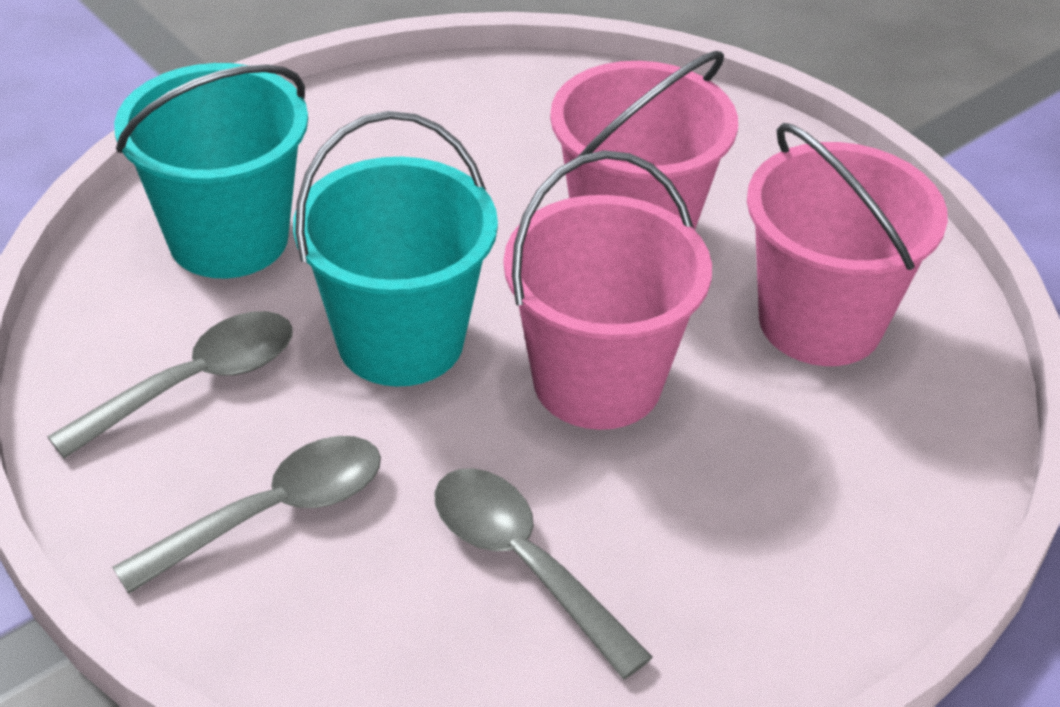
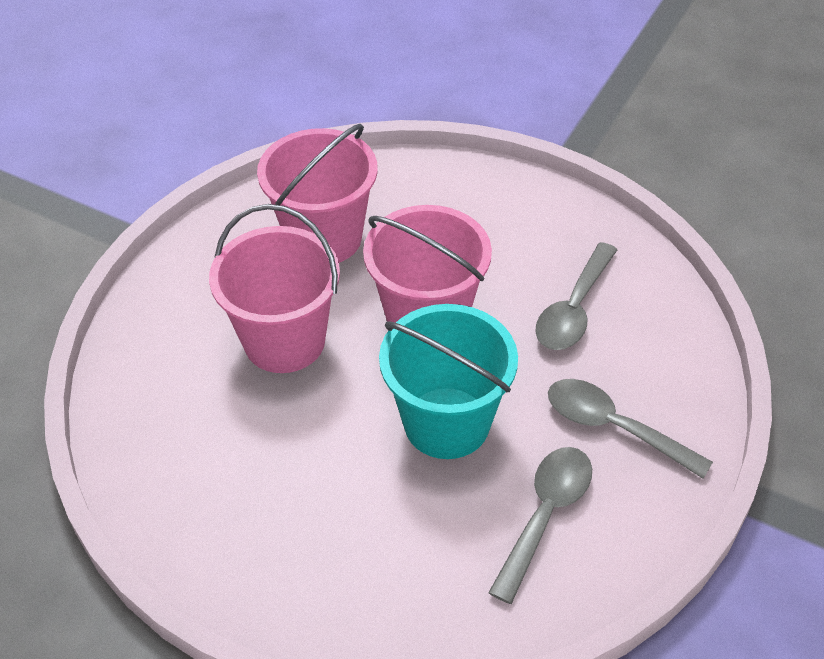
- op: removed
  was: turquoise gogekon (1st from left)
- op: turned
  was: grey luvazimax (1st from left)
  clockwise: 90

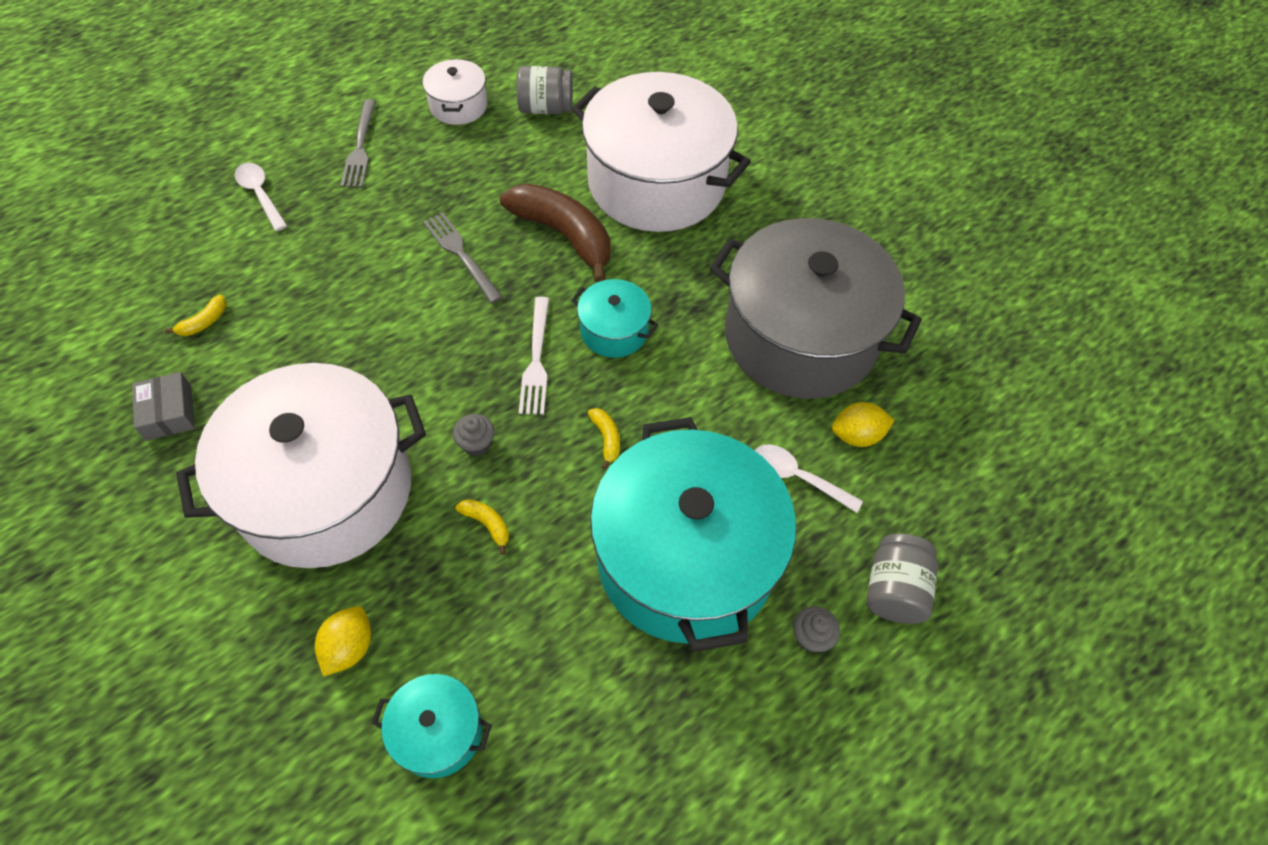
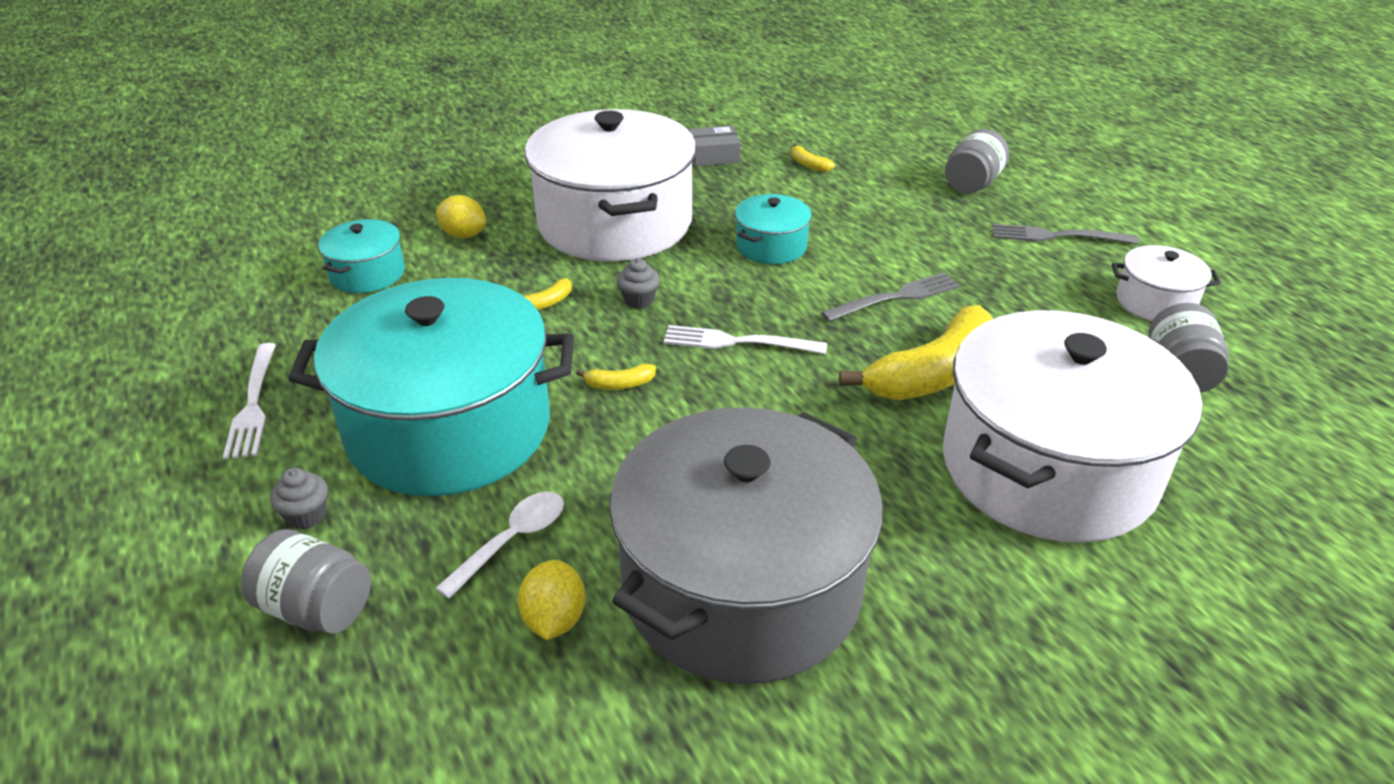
- op: replaced
  was: white luvazimax (1st from left)
  now: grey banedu (2nd from left)
- op: recoloured
  was: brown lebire
  now: yellow lebire (4th from left)
- op: moved
  was: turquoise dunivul (2nd from left in the first image)
  now: turquoise dunivul (3rd from left)
- op: added
  now: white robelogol (1st from left)

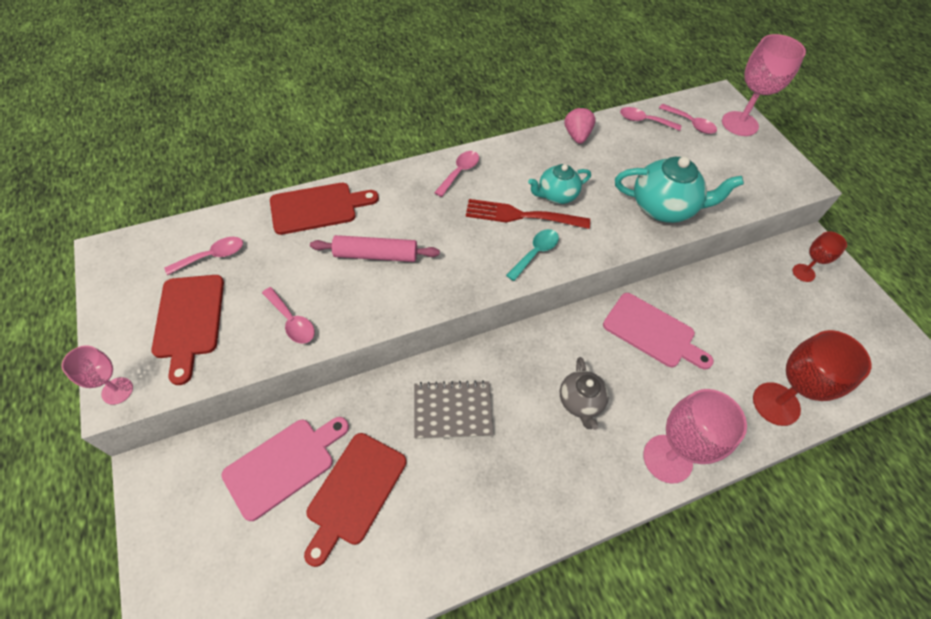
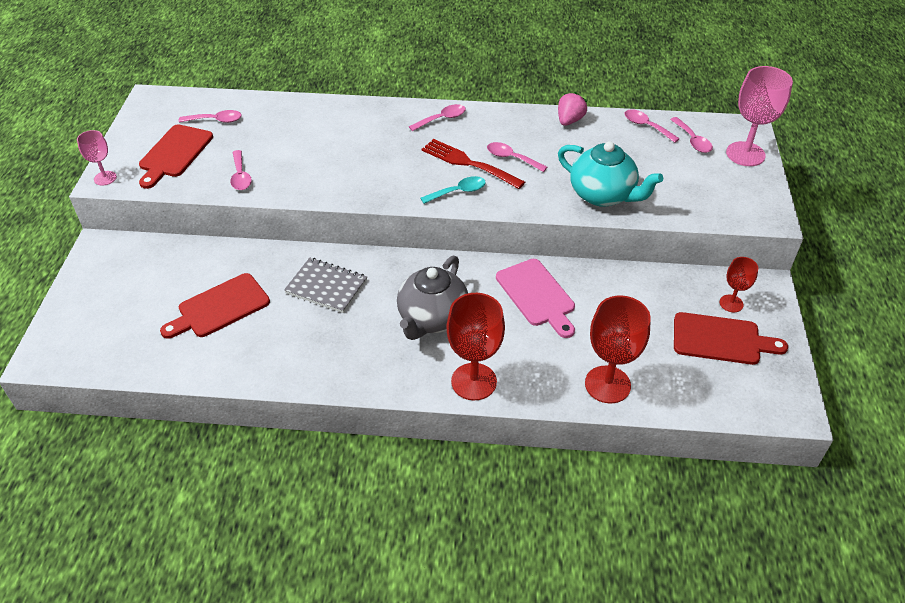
- op: replaced
  was: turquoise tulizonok (1st from left)
  now: pink luvazimax (4th from left)
- op: moved
  was: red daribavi (2nd from left in the first image)
  now: red daribavi (3rd from left)
- op: removed
  was: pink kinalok
- op: resized
  was: grey tulizonok
  ratio: 1.61
- op: recoloured
  was: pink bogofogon (2nd from left)
  now: red bogofogon (1st from left)
- op: removed
  was: pink daribavi (1st from left)

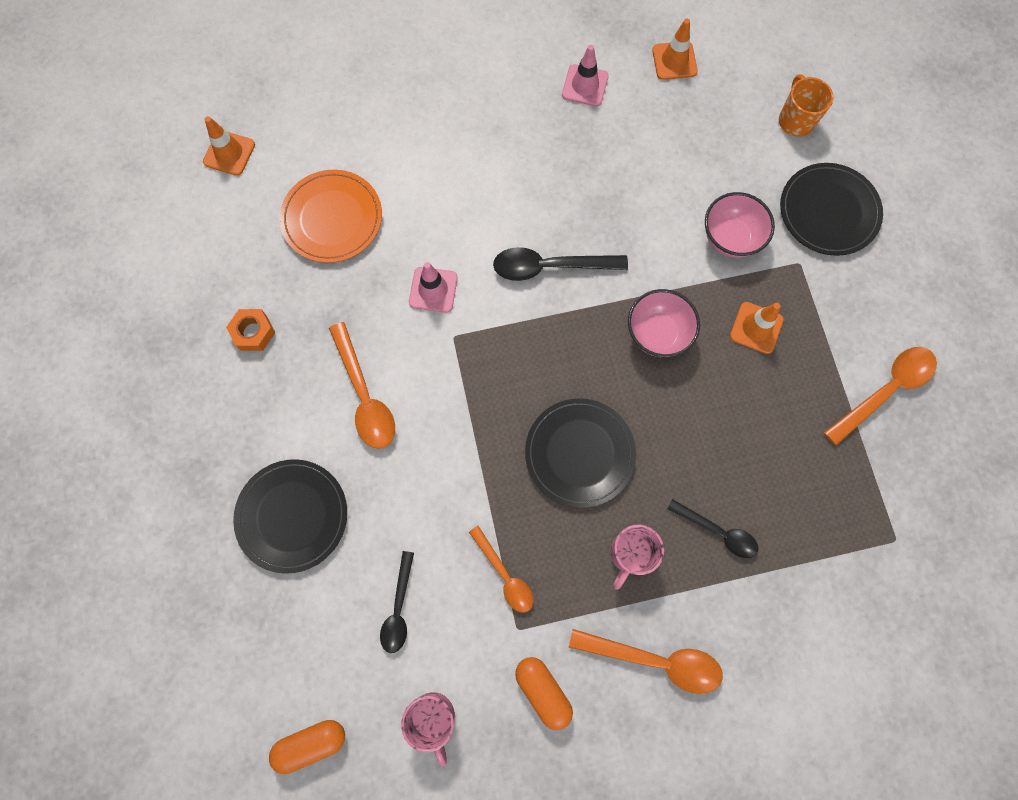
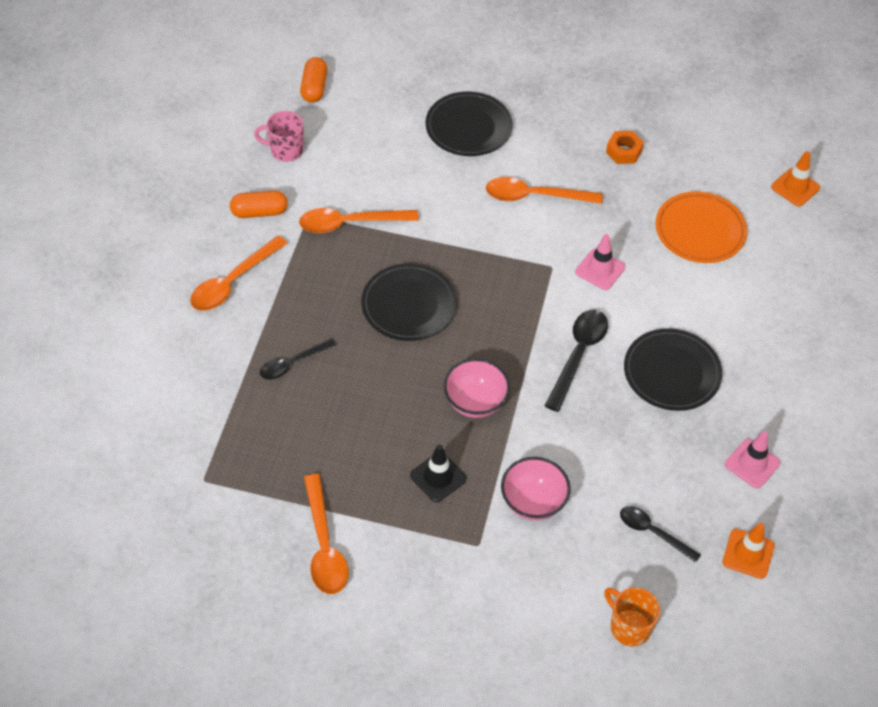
- op: turned
  was: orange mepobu
  clockwise: -150
- op: moved
  was: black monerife (3rd from left)
- op: recoloured
  was: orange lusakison (3rd from left)
  now: black lusakison
- op: removed
  was: pink mepobu (2nd from left)
- op: resized
  was: orange luvazimax (2nd from left in the first image)
  ratio: 1.52
- op: moved
  was: black luvazimax (1st from left in the first image)
  now: black luvazimax (3rd from left)

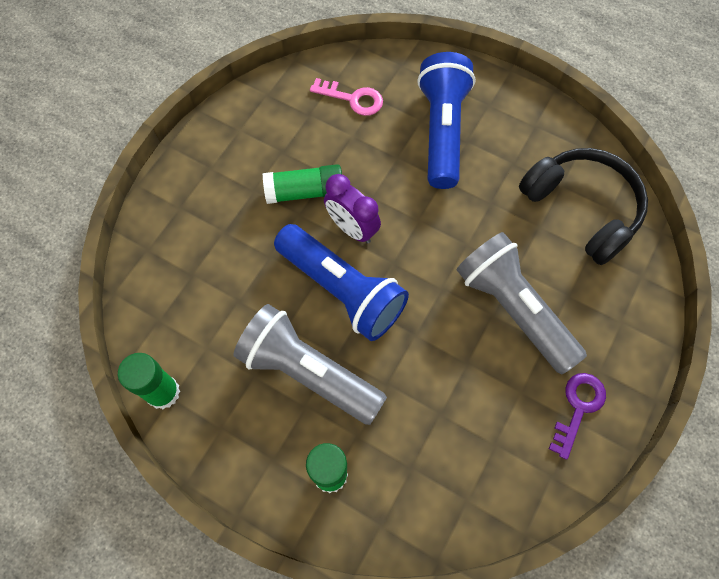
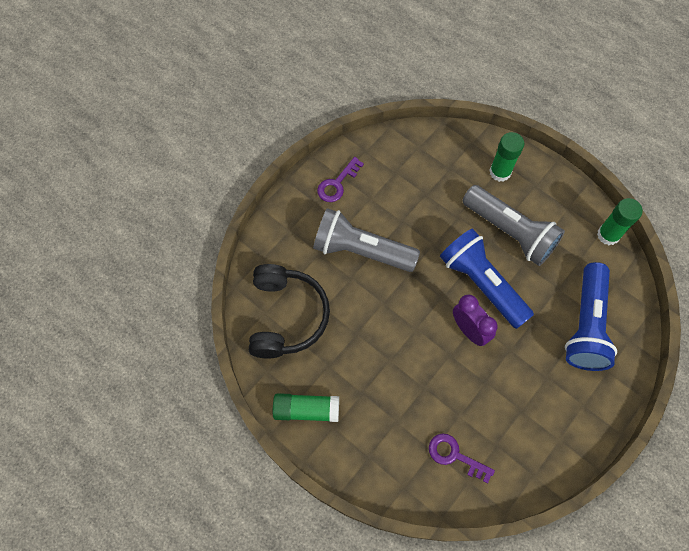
- op: moved
  was: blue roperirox (2nd from left)
- op: recoloured
  was: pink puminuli
  now: purple puminuli (2nd from left)
- op: turned
  was: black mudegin
  clockwise: -150
- op: moved
  was: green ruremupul (2nd from left in the first image)
  now: green ruremupul (1st from left)
- op: turned
  was: grey roperirox (2nd from left in the first image)
  clockwise: 135

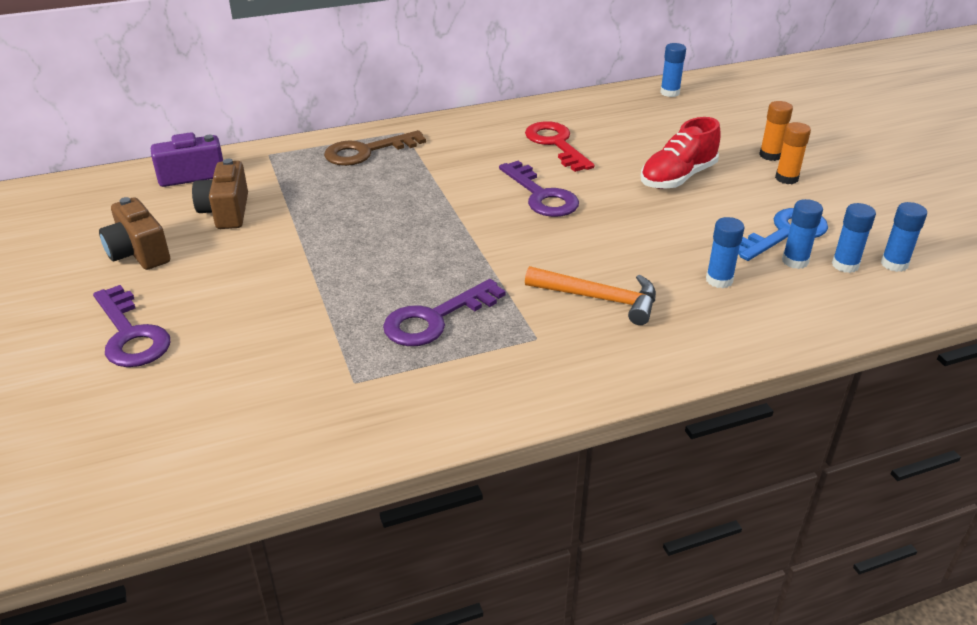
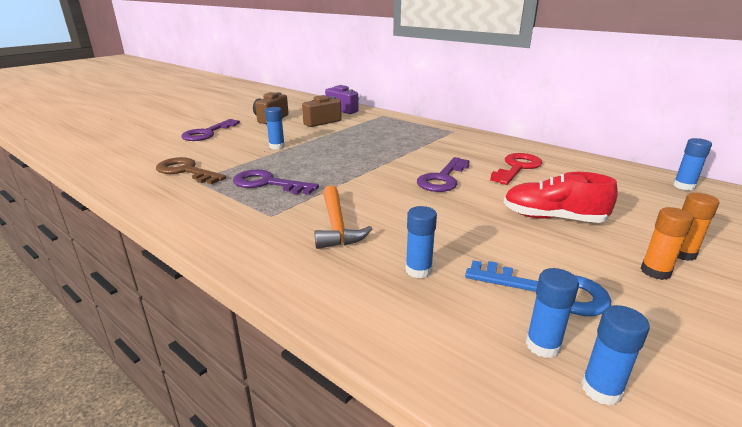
- op: moved
  was: brown puminuli
- op: moved
  was: blue ruremupul (3rd from left in the first image)
  now: blue ruremupul (1st from left)

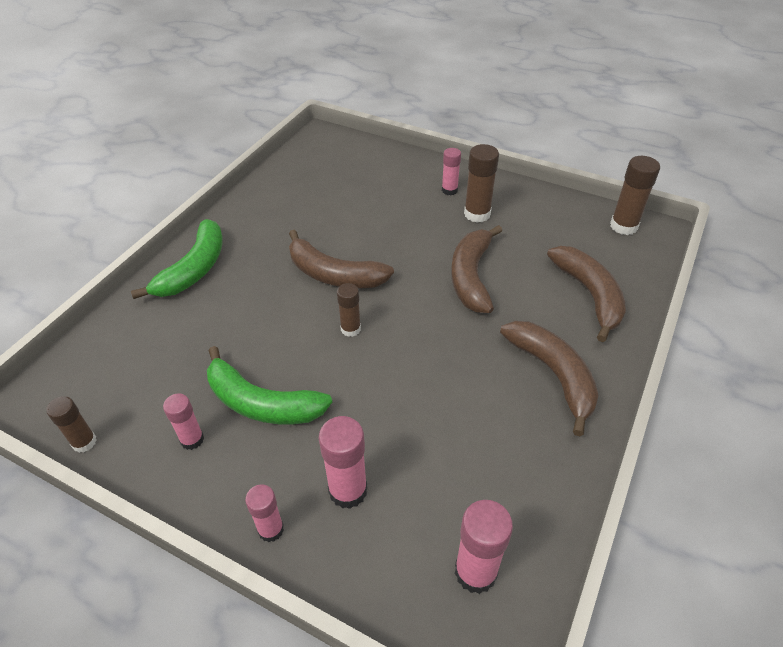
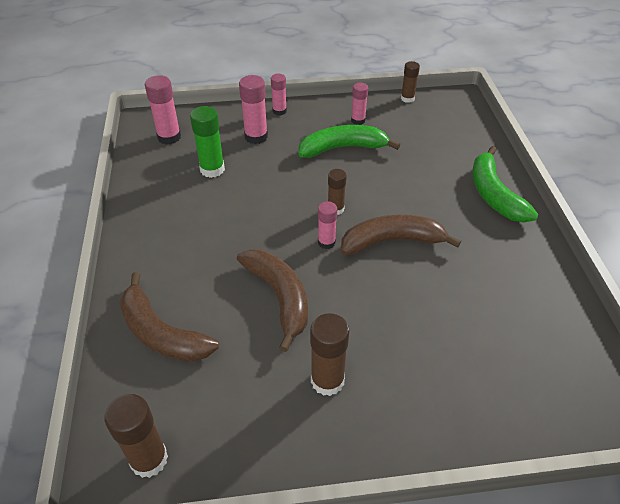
- op: moved
  was: pink ruremupul (4th from left)
- op: removed
  was: brown lebire (3rd from left)
- op: added
  now: green ruremupul

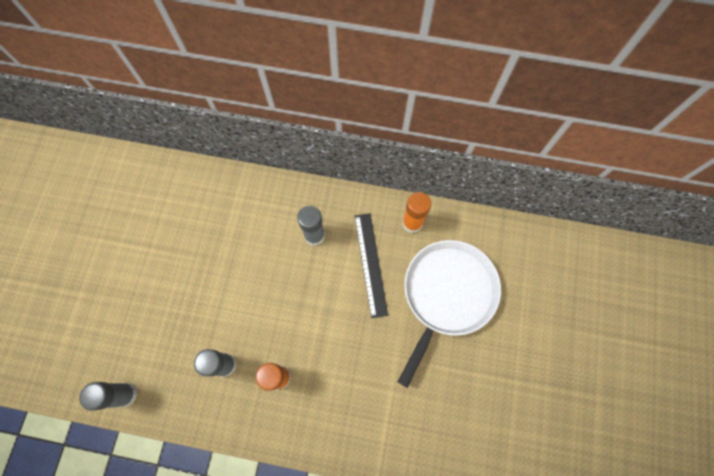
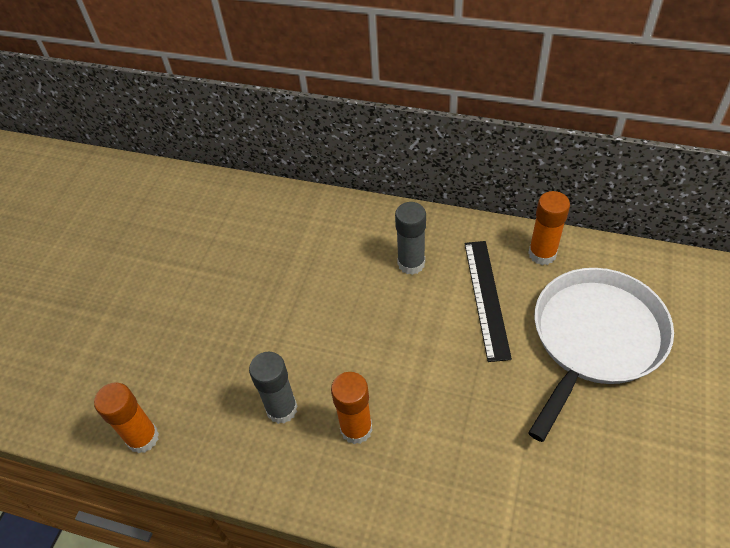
- op: recoloured
  was: grey ruremupul (1st from left)
  now: orange ruremupul (1st from left)

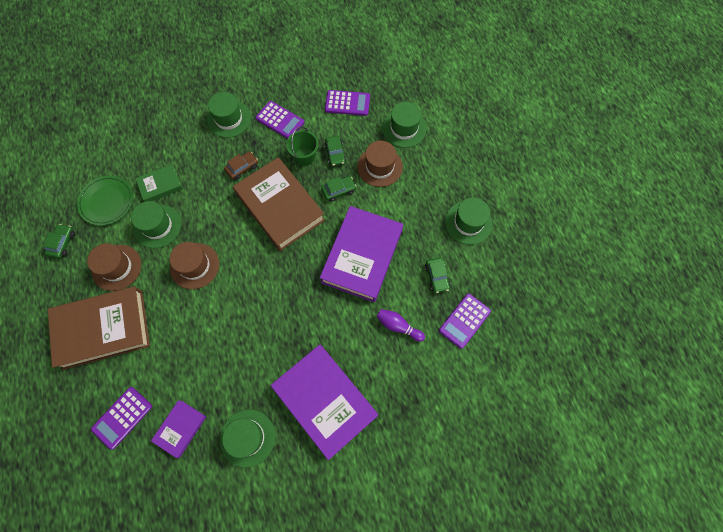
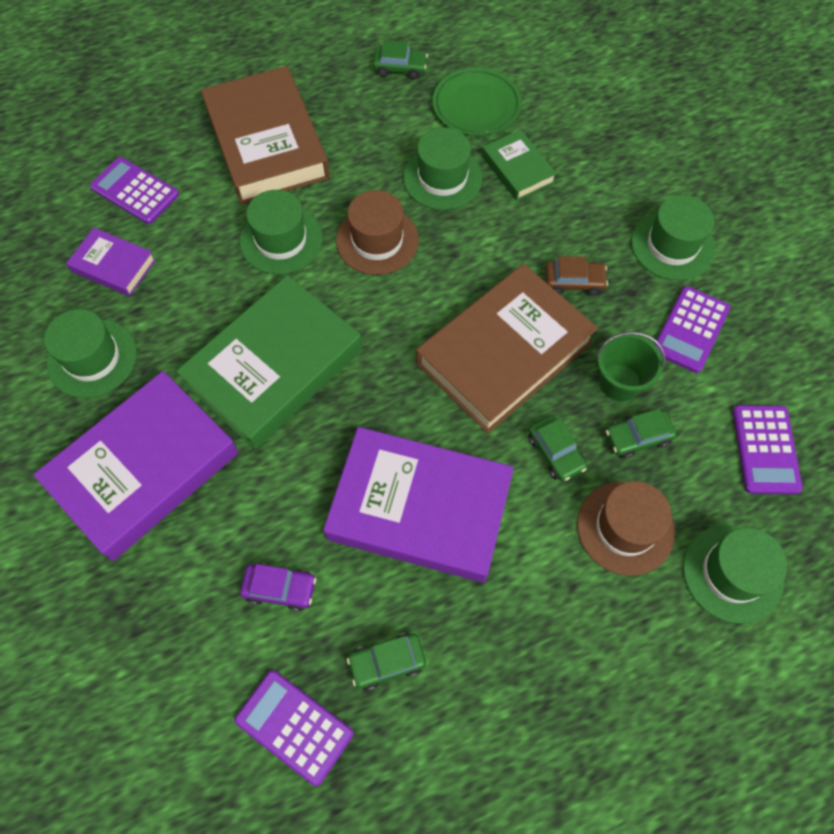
- op: turned
  was: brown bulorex
  clockwise: -45
- op: moved
  was: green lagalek (5th from left in the first image)
  now: green lagalek (2nd from left)
- op: removed
  was: brown lagalek (1st from left)
- op: replaced
  was: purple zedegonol
  now: purple bulorex
- op: added
  now: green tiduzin (1st from left)

